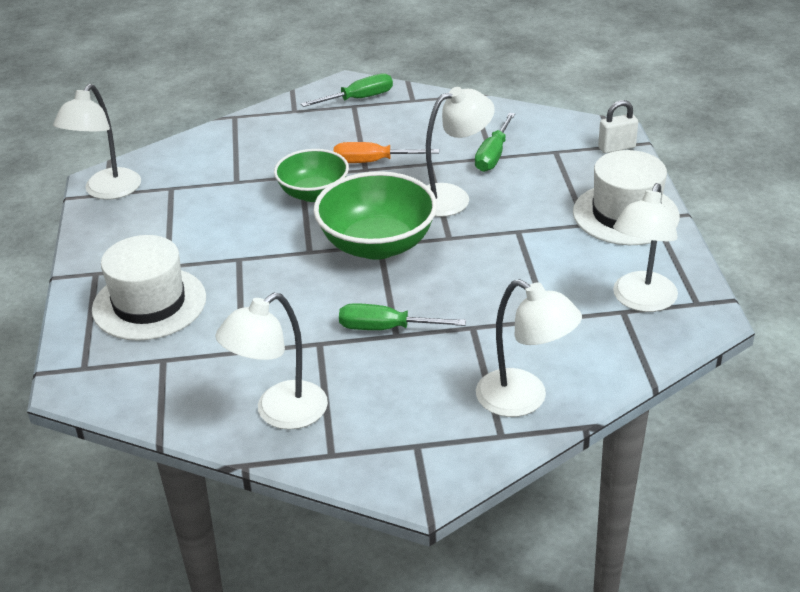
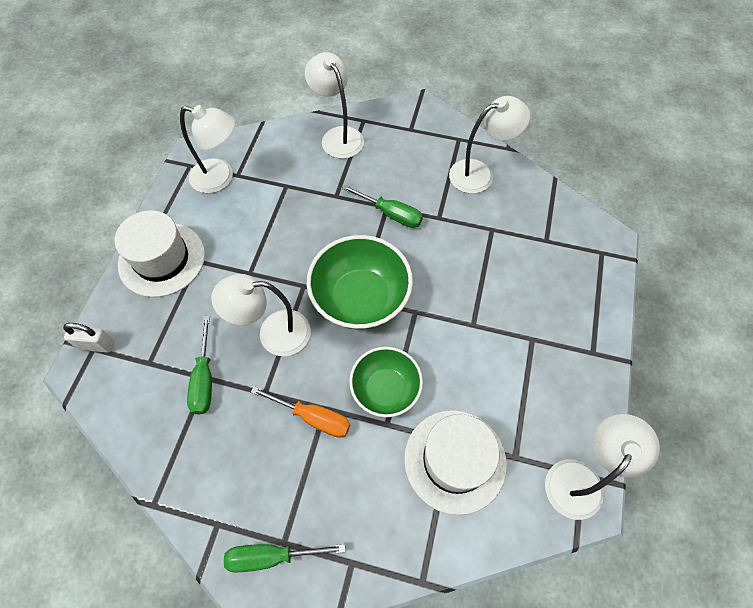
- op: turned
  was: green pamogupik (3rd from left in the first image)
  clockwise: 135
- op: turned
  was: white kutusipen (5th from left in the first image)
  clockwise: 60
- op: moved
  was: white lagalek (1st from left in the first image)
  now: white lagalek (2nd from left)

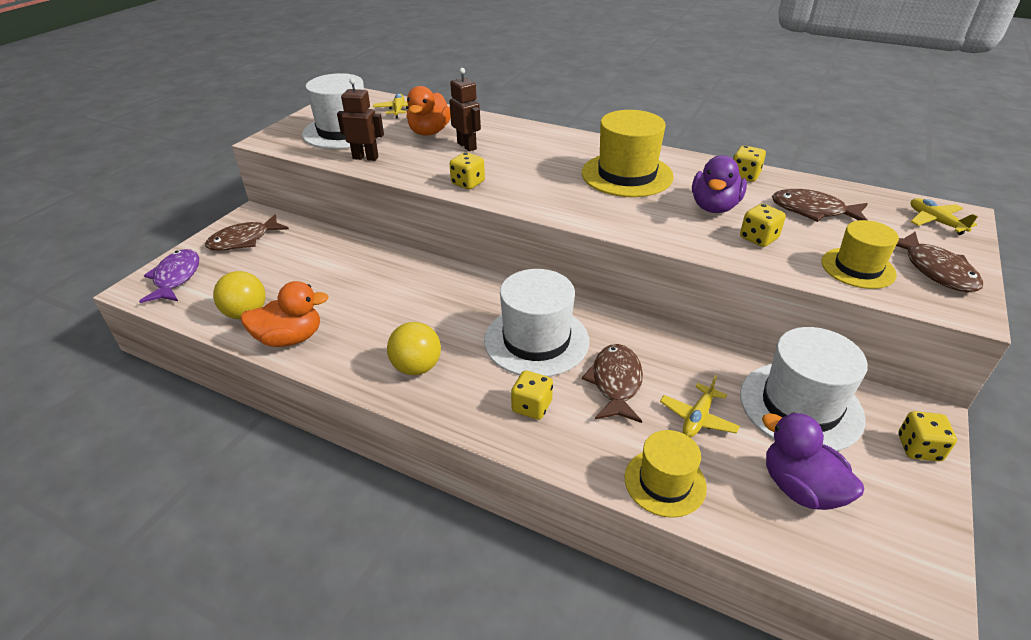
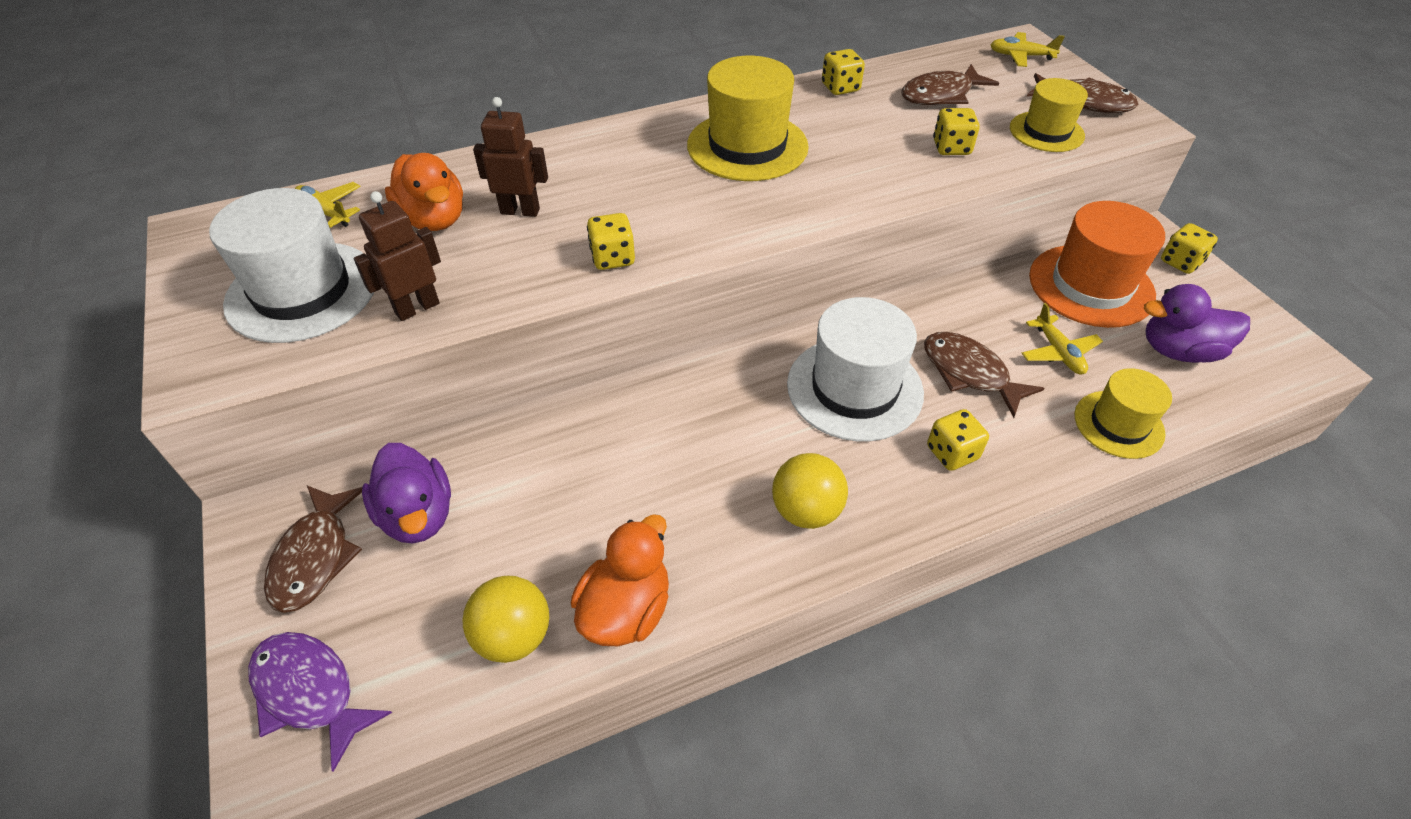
- op: moved
  was: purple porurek (1st from left)
- op: recoloured
  was: white lagalek (3rd from left)
  now: orange lagalek

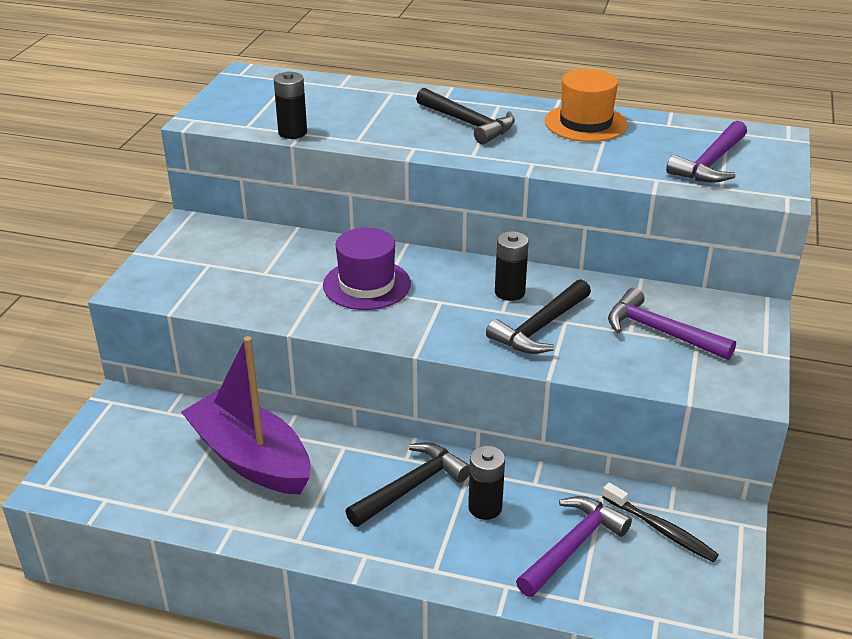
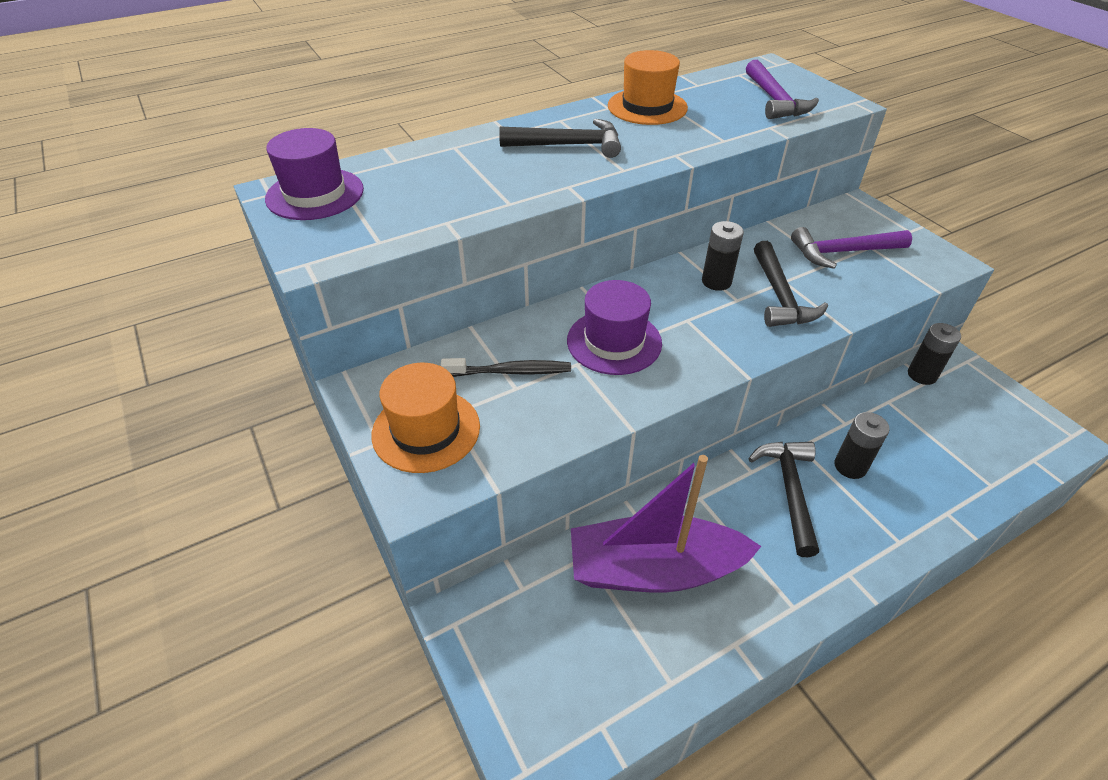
- op: moved
  was: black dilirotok (1st from left in the first image)
  now: black dilirotok (3rd from left)
- op: moved
  was: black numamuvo
- op: removed
  was: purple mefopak (1st from left)
- op: added
  now: purple lagalek (1st from left)
- op: added
  now: orange lagalek (1st from left)

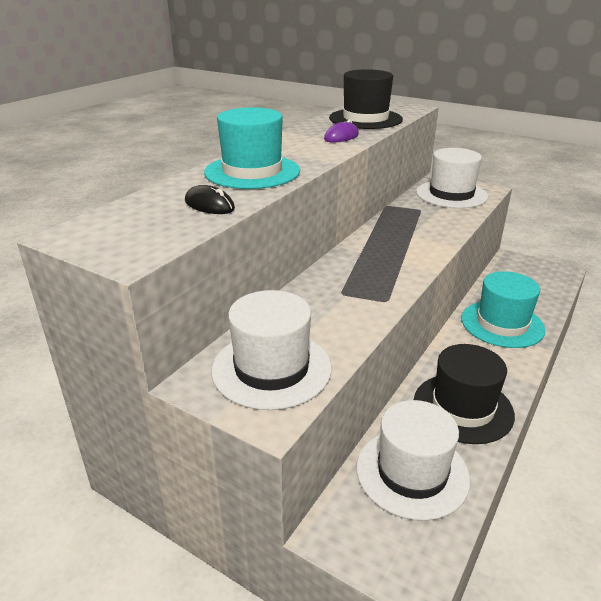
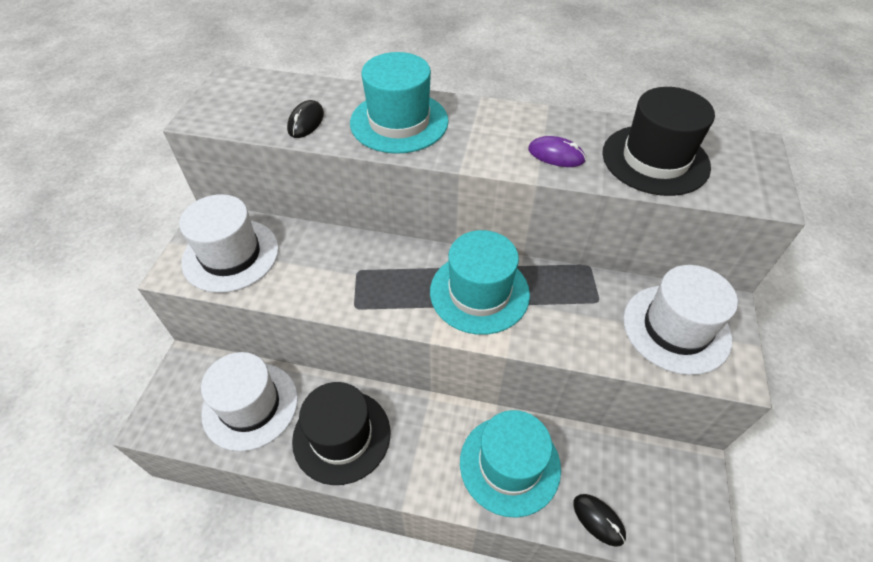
- op: added
  now: turquoise lagalek (2nd from left)
- op: added
  now: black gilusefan (2nd from left)

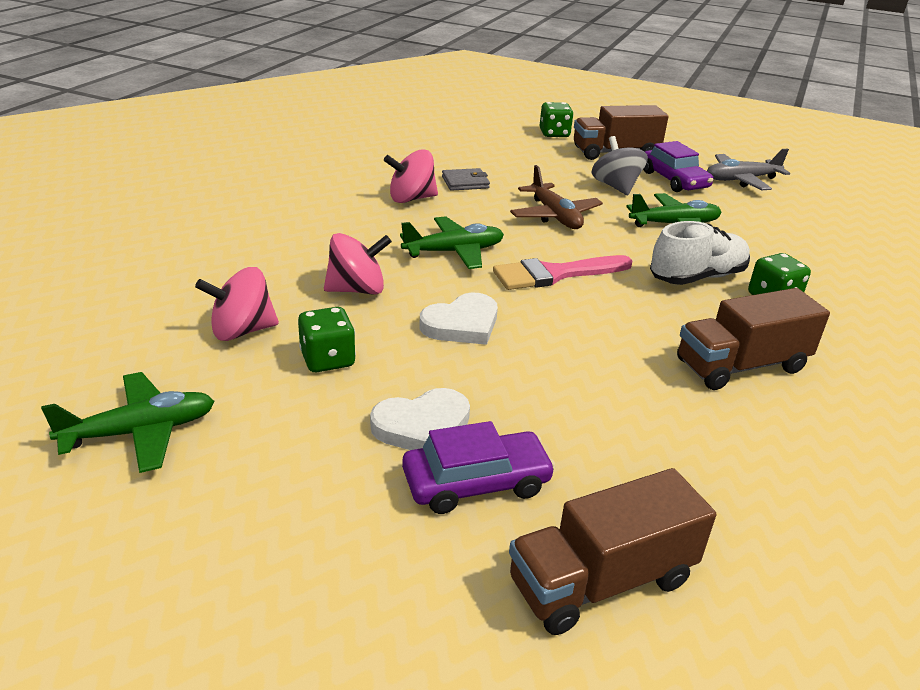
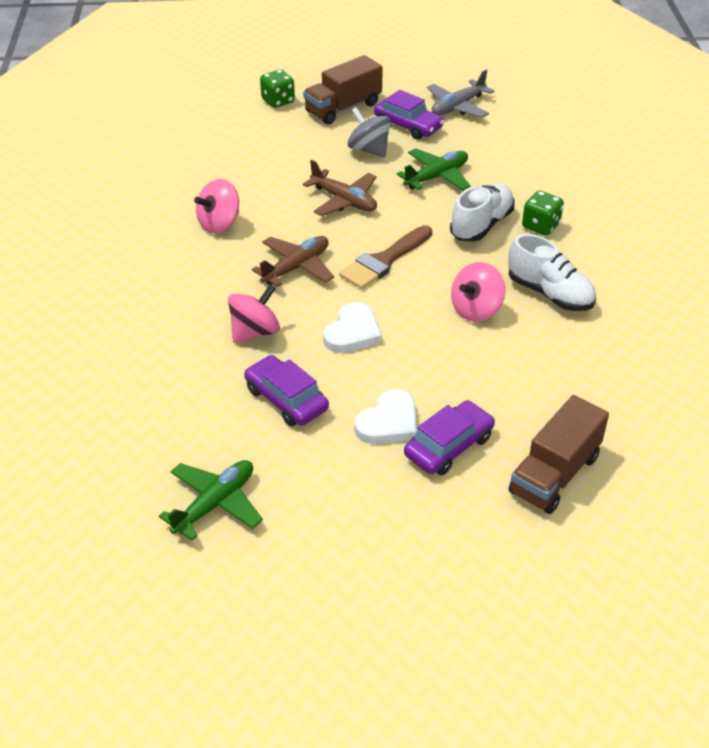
- op: removed
  was: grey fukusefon
- op: recoloured
  was: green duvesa (2nd from left)
  now: brown duvesa (1st from left)
- op: recoloured
  was: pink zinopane
  now: brown zinopane
- op: moved
  was: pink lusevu (1st from left in the first image)
  now: pink lusevu (3rd from left)
- op: replaced
  was: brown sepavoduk (3rd from left)
  now: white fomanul (2nd from left)
- op: replaced
  was: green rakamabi (1st from left)
  now: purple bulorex (1st from left)

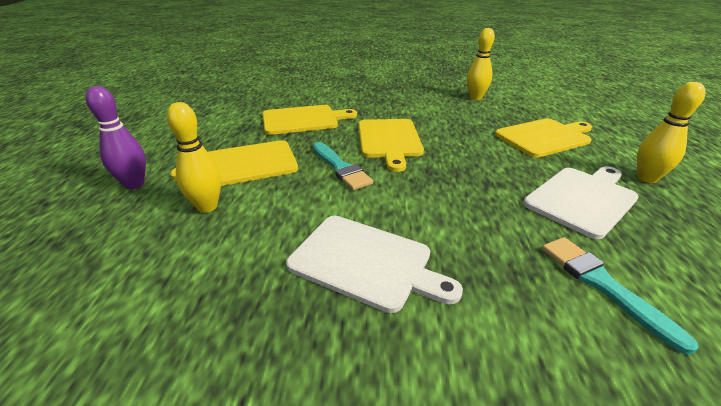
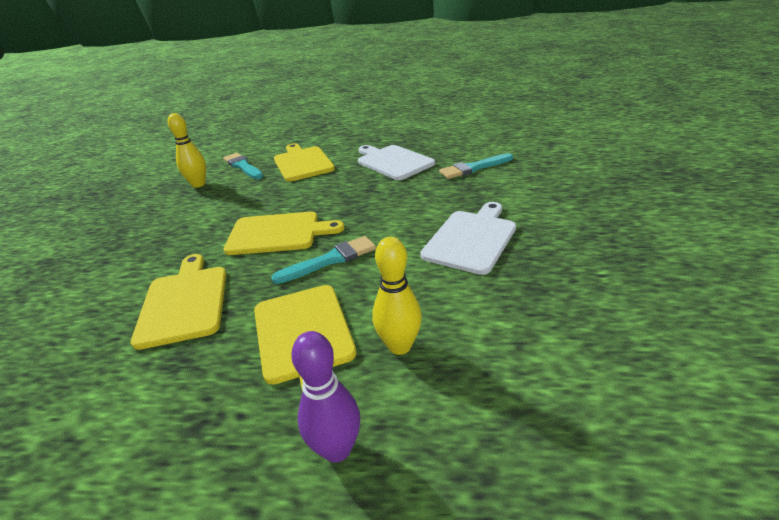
- op: removed
  was: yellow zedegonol (3rd from left)
- op: added
  now: turquoise zinopane (1st from left)

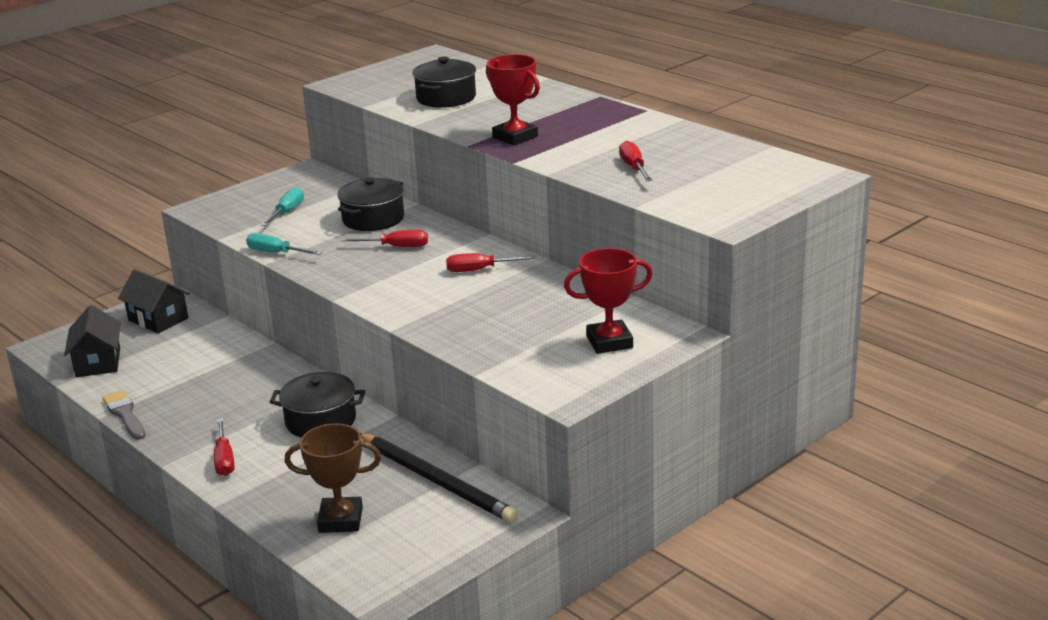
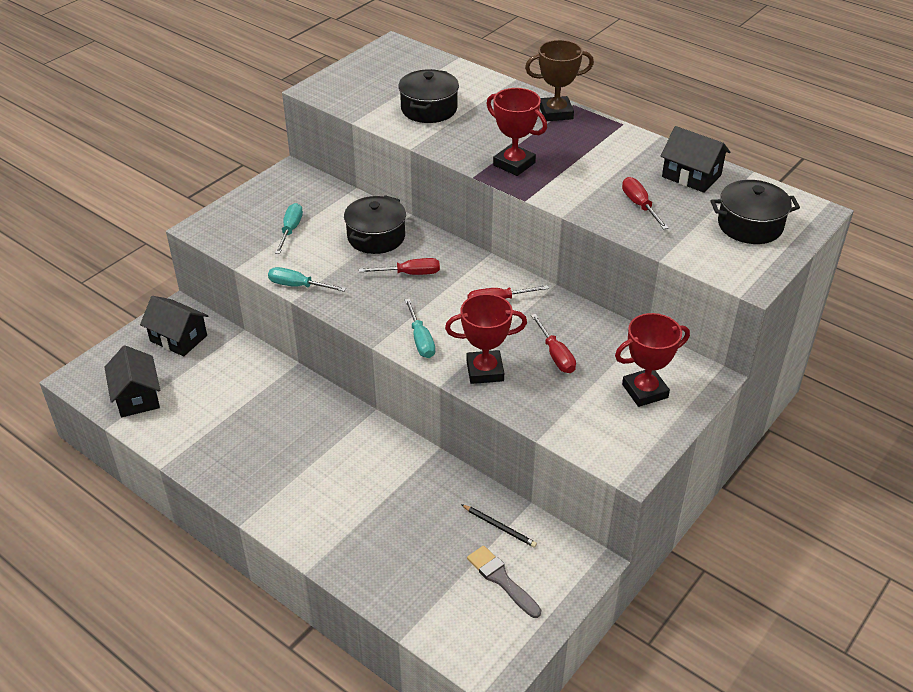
- op: moved
  was: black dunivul (1st from left in the first image)
  now: black dunivul (3rd from left)
- op: moved
  was: grey zinopane
- op: moved
  was: red pamogupik (1st from left in the first image)
  now: red pamogupik (3rd from left)
- op: moved
  was: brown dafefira
- op: resized
  was: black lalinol
  ratio: 0.44
- op: added
  now: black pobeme (3rd from left)
- op: added
  now: red dafefira (1st from left)
- op: added
  now: turquoise pamogupik (3rd from left)

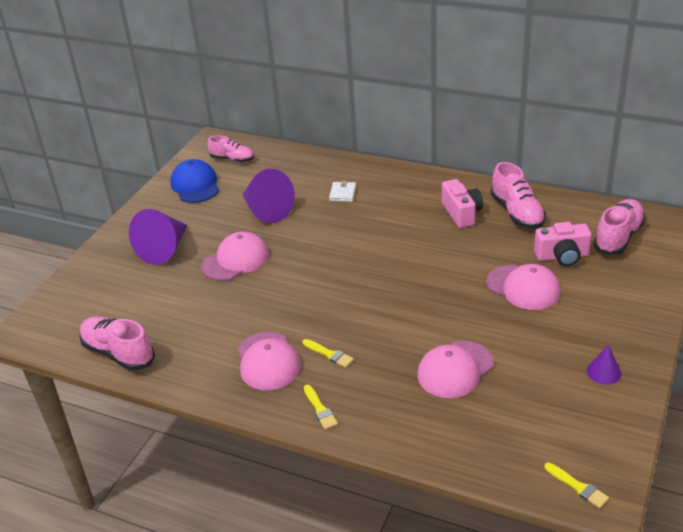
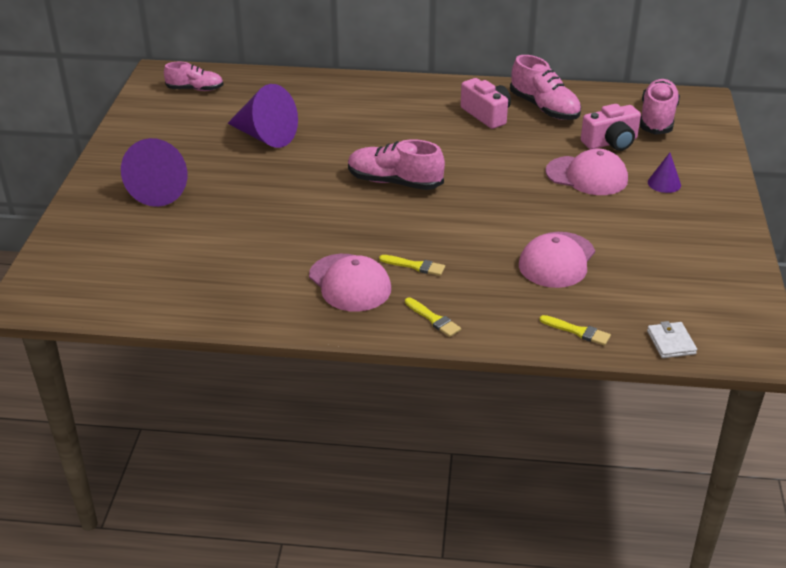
- op: removed
  was: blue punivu
- op: moved
  was: white fukusefon
- op: removed
  was: pink punivu (1st from left)
- op: moved
  was: pink fomanul (1st from left in the first image)
  now: pink fomanul (2nd from left)
- op: moved
  was: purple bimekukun (3rd from left)
- op: moved
  was: yellow zinopane (3rd from left)

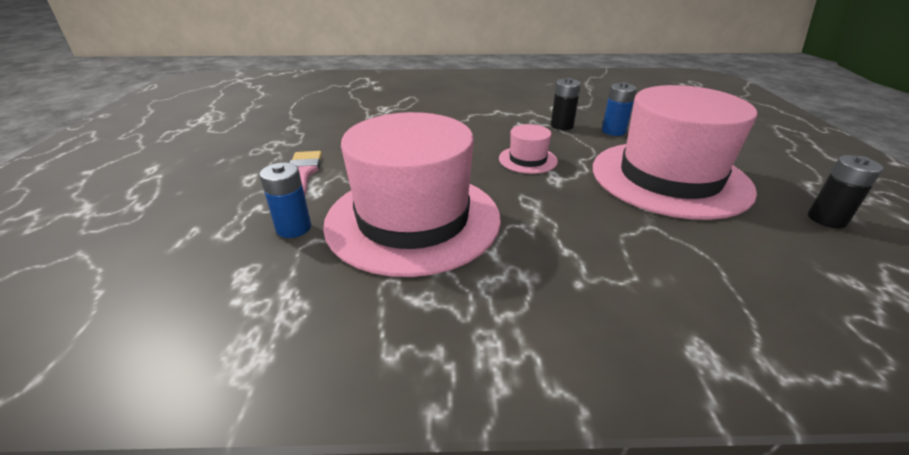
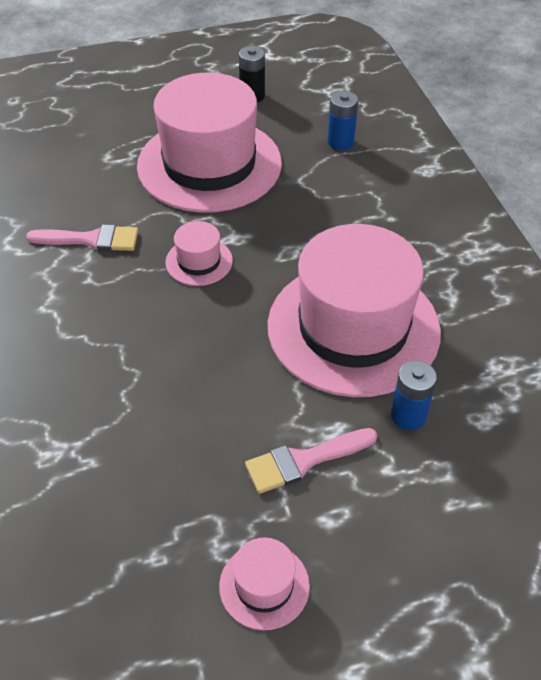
- op: replaced
  was: black dilirotok (1st from left)
  now: pink zinopane (1st from left)
- op: moved
  was: blue dilirotok (2nd from left in the first image)
  now: blue dilirotok (1st from left)
- op: added
  now: pink lagalek (3rd from left)

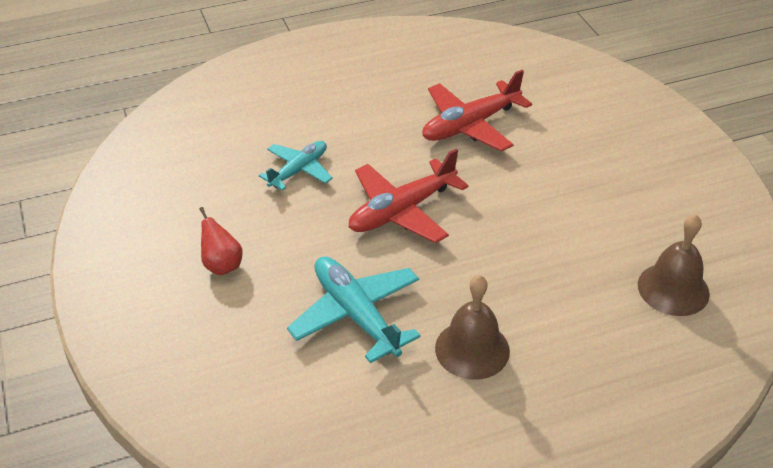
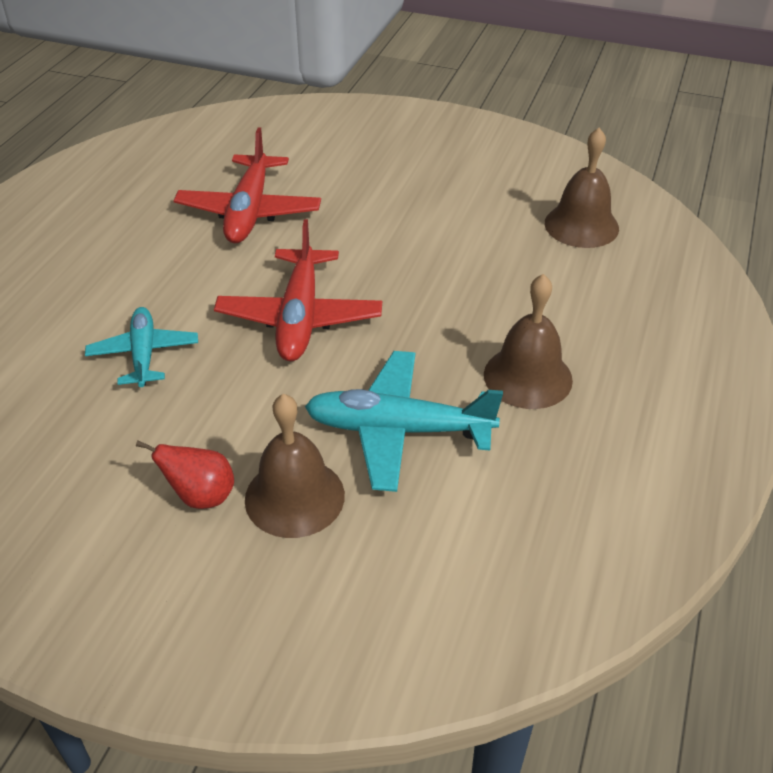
- op: added
  now: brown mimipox (1st from left)

